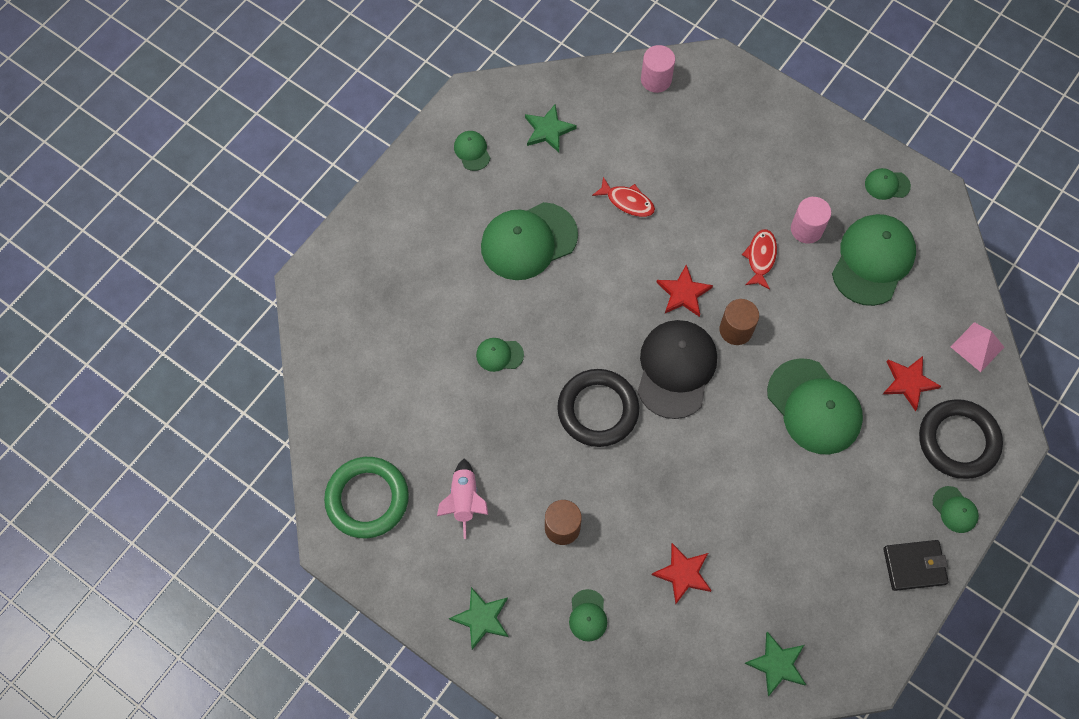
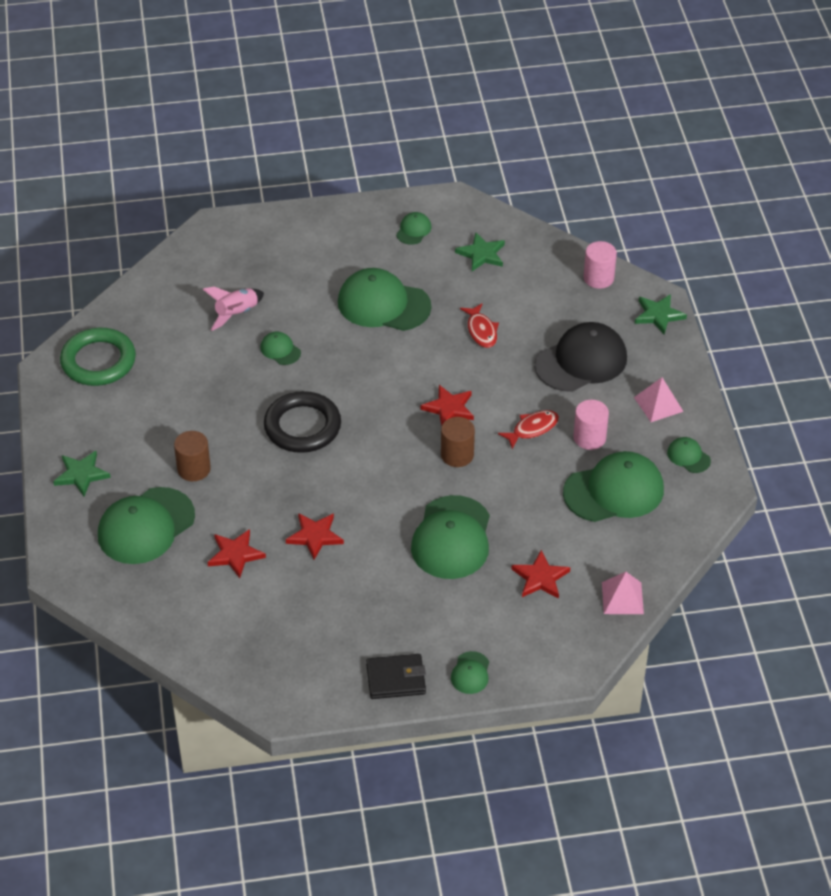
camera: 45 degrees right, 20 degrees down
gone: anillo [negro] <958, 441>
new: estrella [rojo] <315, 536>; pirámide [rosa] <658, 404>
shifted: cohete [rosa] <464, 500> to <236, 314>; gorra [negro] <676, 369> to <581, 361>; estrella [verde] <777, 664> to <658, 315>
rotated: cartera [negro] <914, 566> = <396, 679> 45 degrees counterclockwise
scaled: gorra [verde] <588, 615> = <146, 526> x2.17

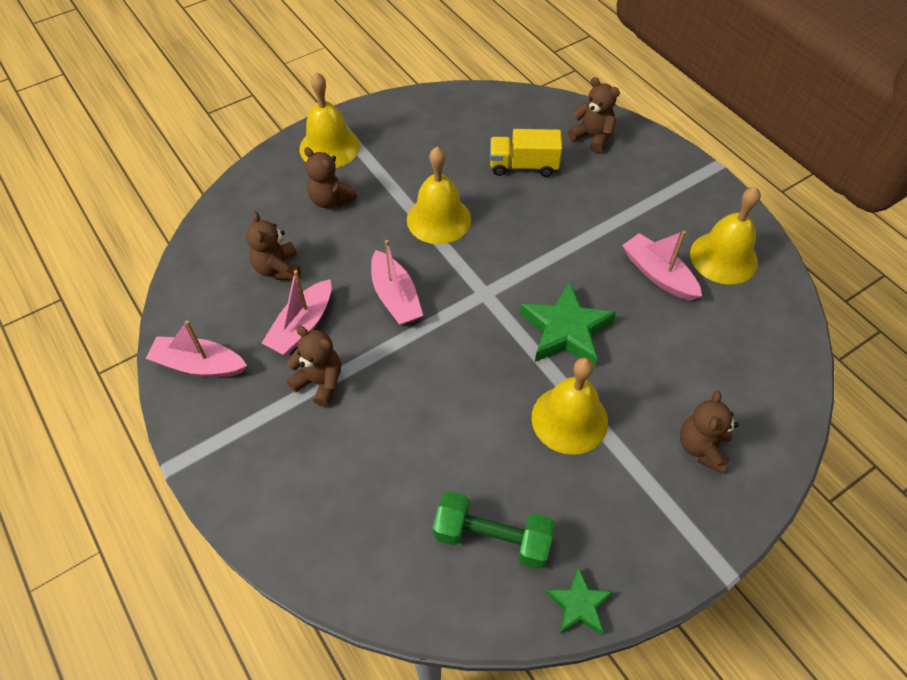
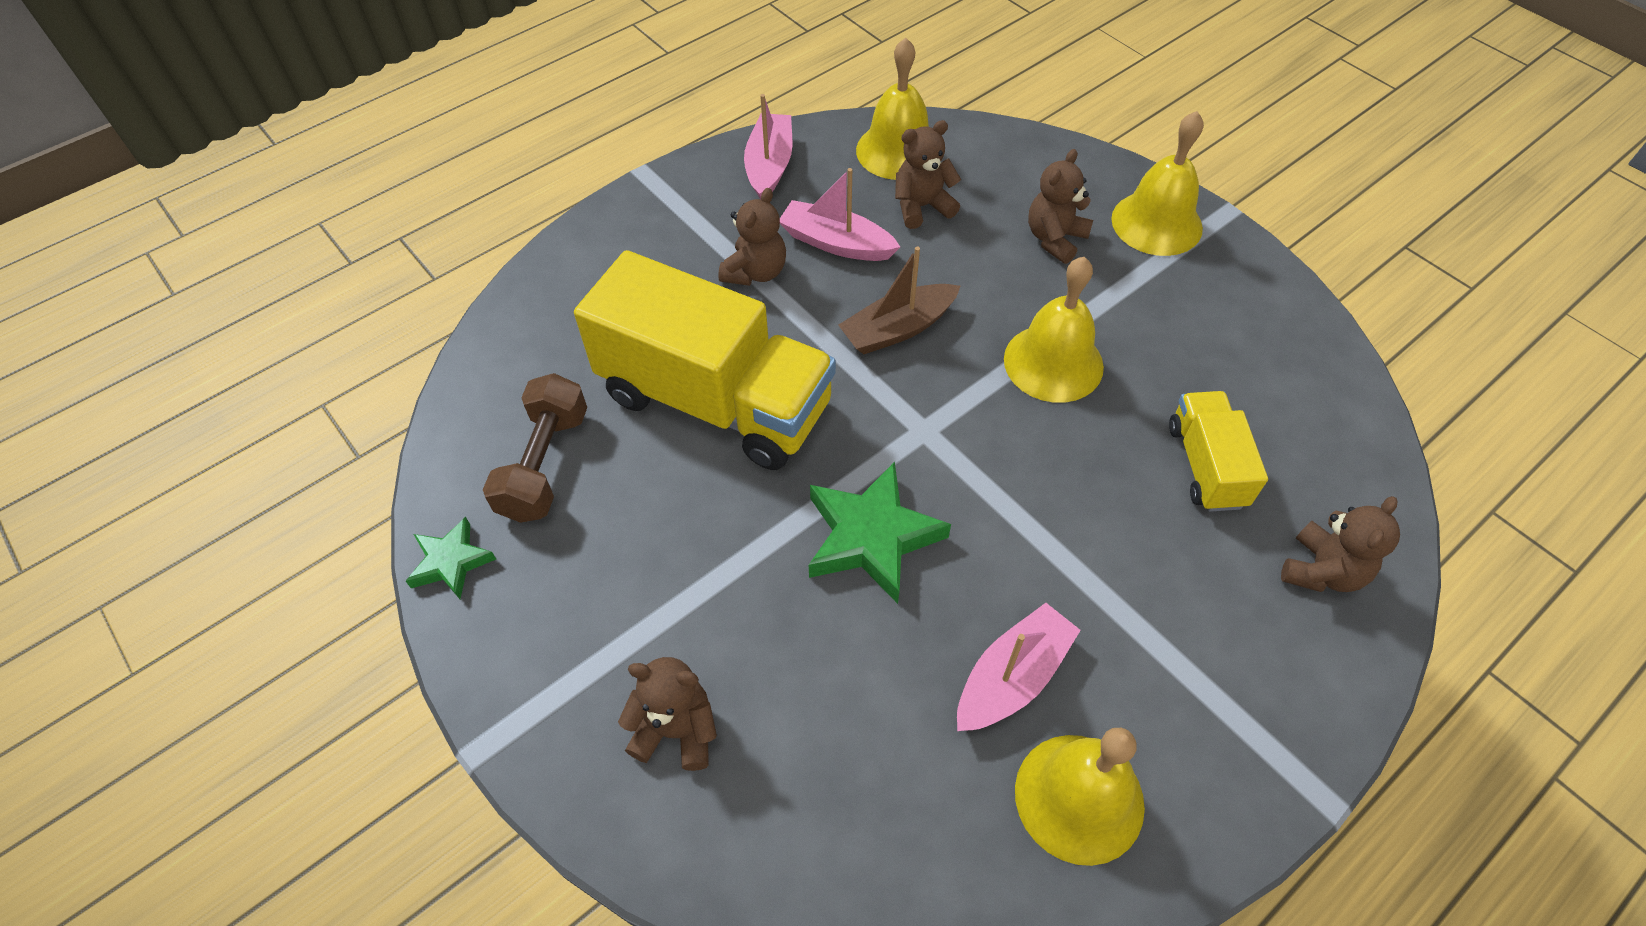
camera: 85 degrees right, 0 degrees up
new: camión [amarillo] <715, 401>
shifted: campana [amarillo] <569, 419> to <898, 151>
repainted: barco [rosa] <395, 297> to barco [marrón] <898, 329>; mancuerna [verde] <492, 538> to mancuerna [marrón] <545, 464>

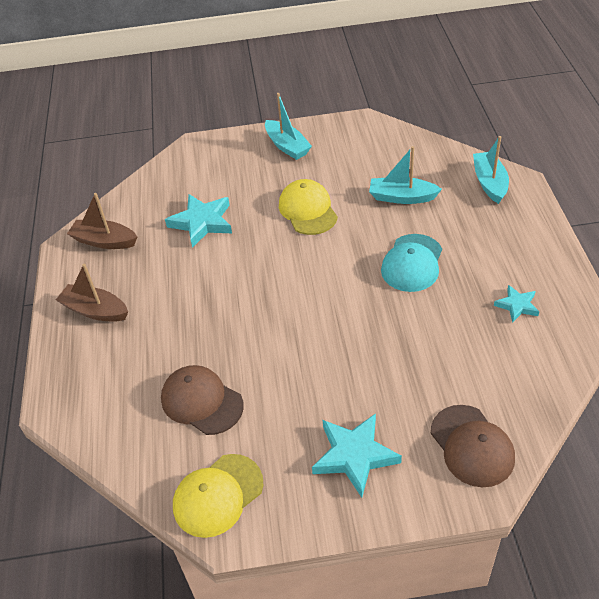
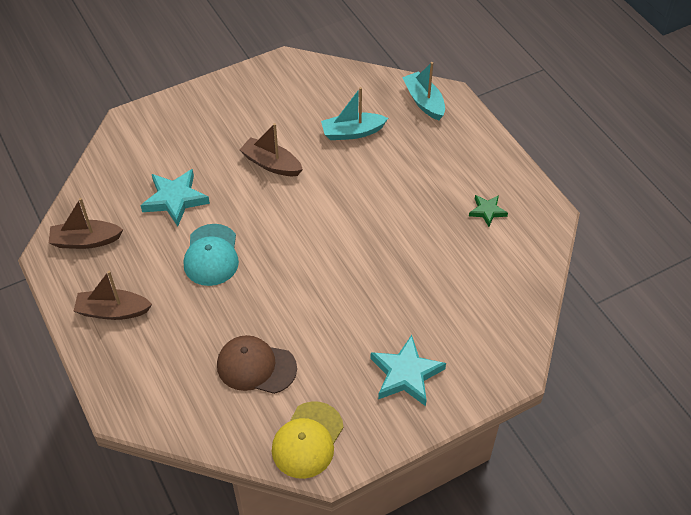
camera: 25 degrees left, 5 degrees up
gone: barco [turquesa] <287, 146>; gorra [marrón] <472, 446>
shifted: gorra [turquesa] <412, 263> to <211, 255>
swapped: gorra [amarillo] <308, 210> to barco [marrón] <271, 164>
repainted: estrella [turquesa] <517, 305> to estrella [verde] <487, 211>

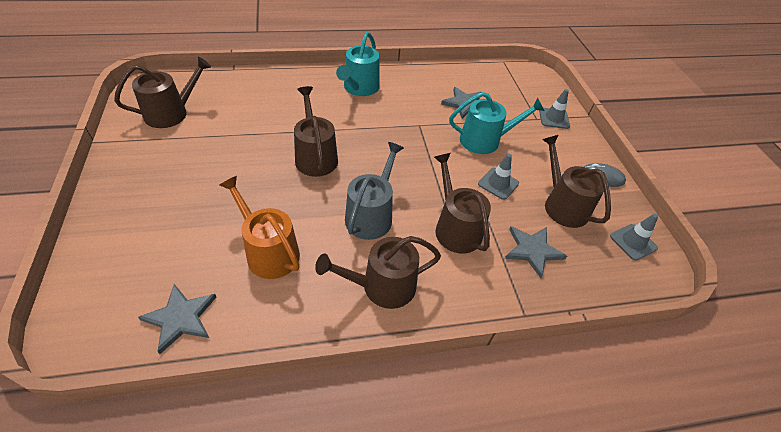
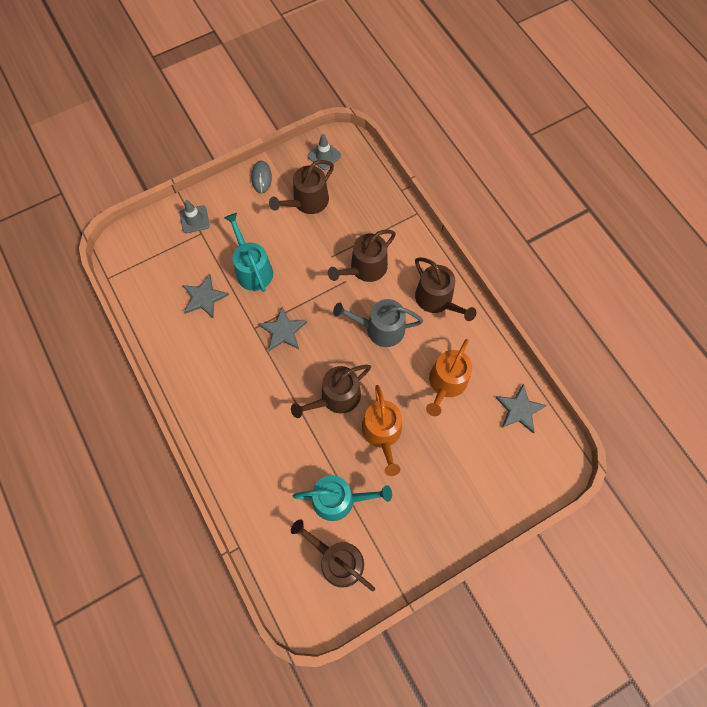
camera: 105 degrees left, 20 degrees up
gone: cono de tráfico [gris] <498, 183>
new: regadera [naranja] <382, 433>
shifted: regadera [turquesa] <359, 88> to <339, 499>; estrella [gris] <532, 250> to <283, 331>

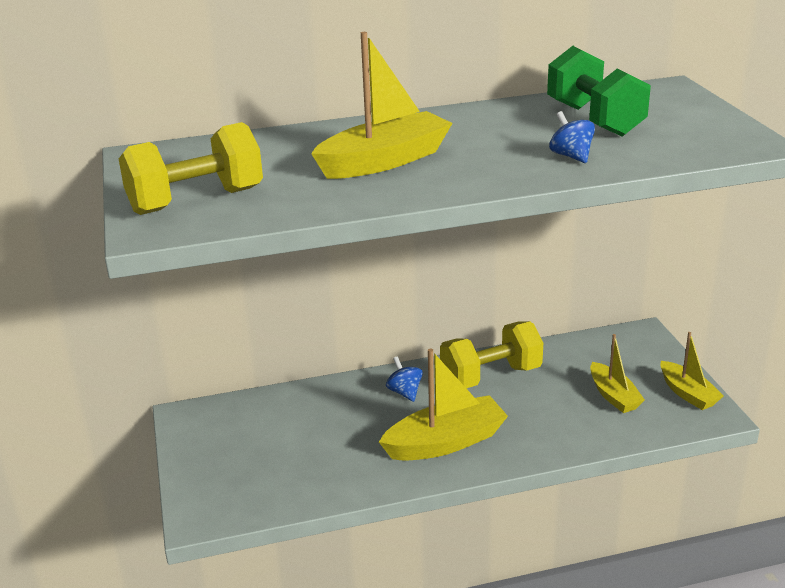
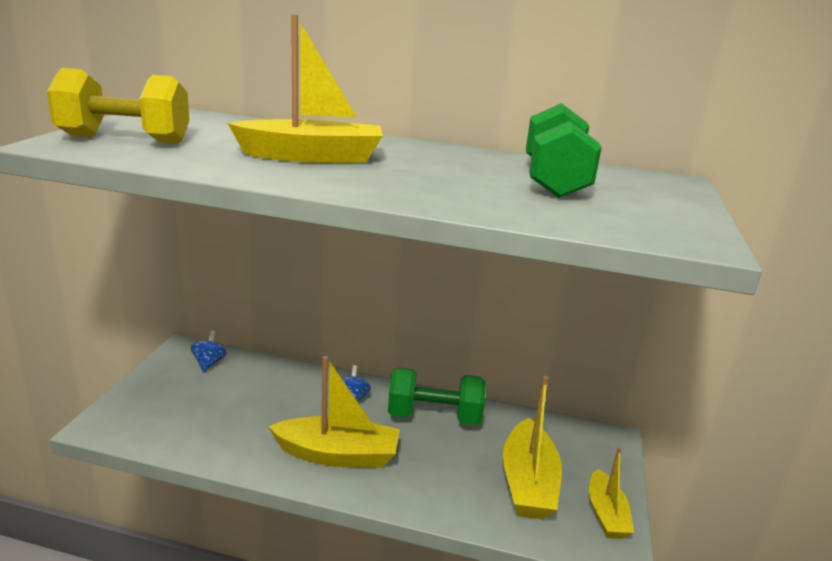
camera: 25 degrees right, 5 degrees down
shifted: peonza [azul] <571, 156> to <209, 363>
repainted: mancuerna [amarillo] <491, 376> to mancuerna [verde] <434, 417>
scaled: barco [amarillo] <613, 396> = <528, 482> x1.61

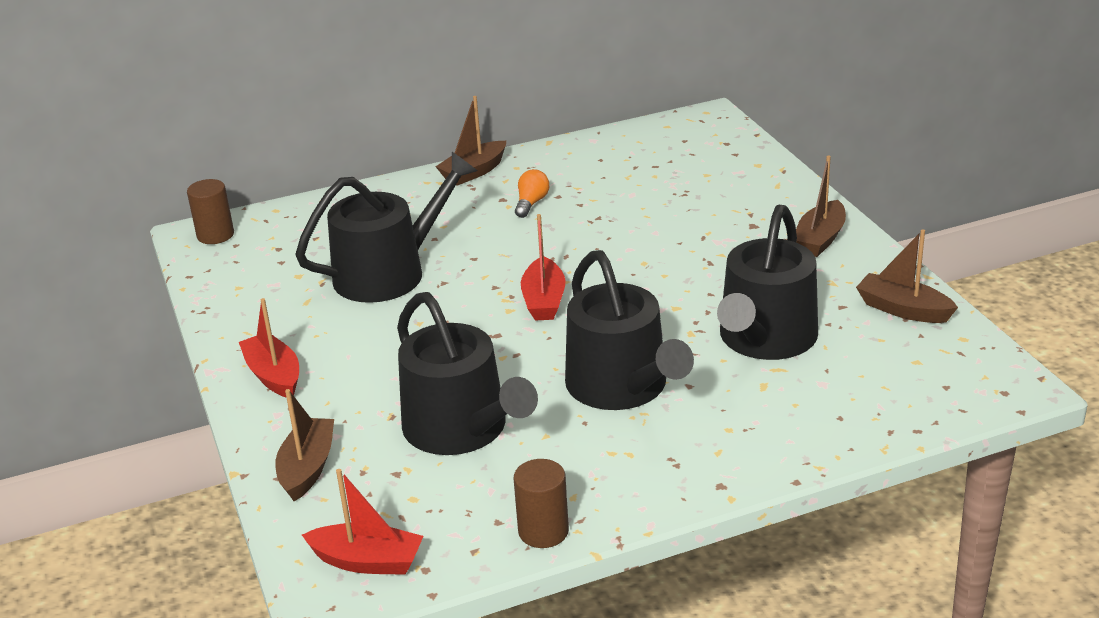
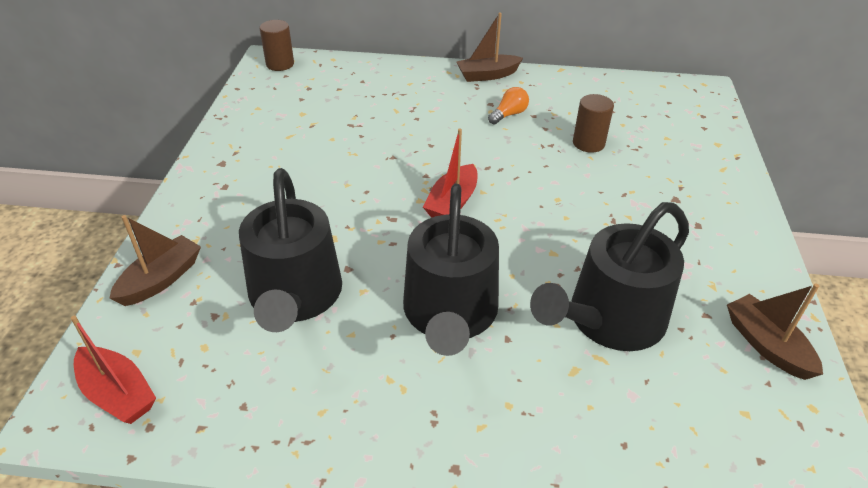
camera: 25 degrees right, 10 degrees up
gone: barco [rojo] <274, 376>; regadera [negro] <389, 272>; barco [marrón] <820, 239>
shifted: cilindro [marrón] <543, 531> to <588, 143>

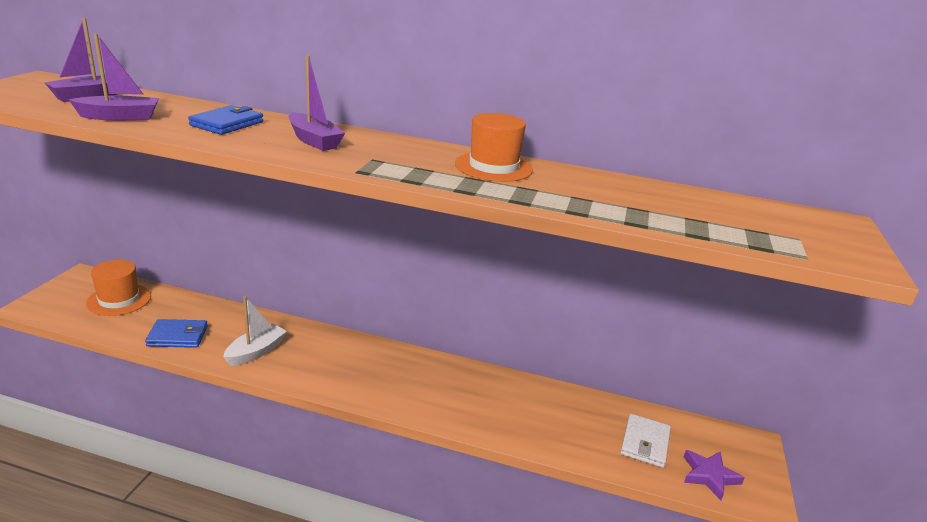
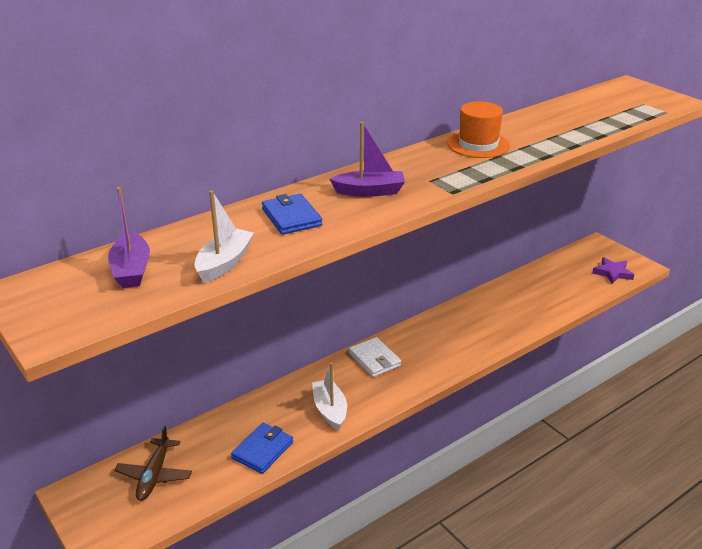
camera: 50 degrees left, 5 degrees up
shifted: cartera [blanco] <645, 443> to <374, 359>
swapped: sombrero [naranja] <119, 300> to avión [marrón] <154, 475>
repainted: barco [morado] <120, 117> to barco [blanco] <224, 263>

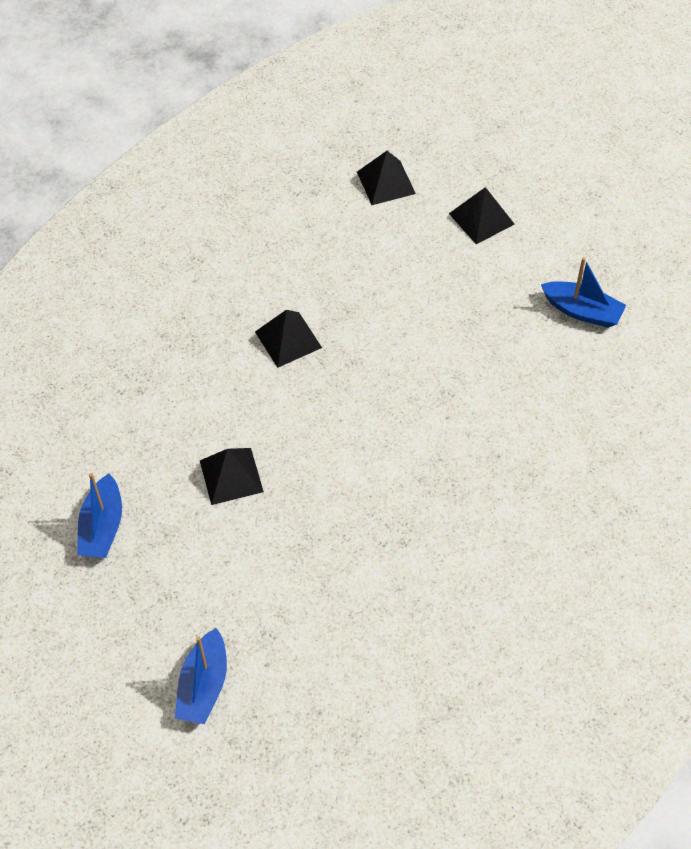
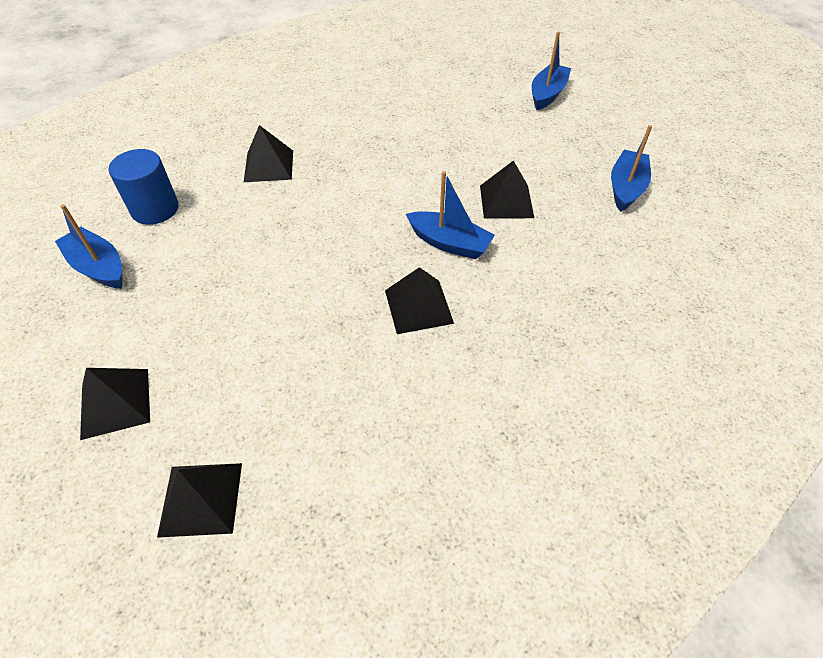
camera: 165 degrees left, 5 degrees down
new: cilindro [azul] <155, 209>; pirámide [negro] <269, 166>; barco [azul] <449, 243>

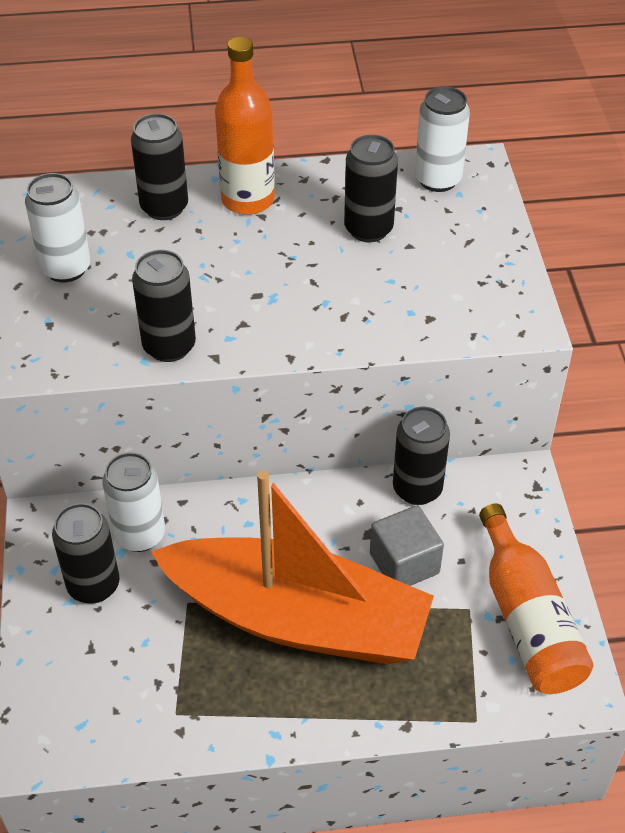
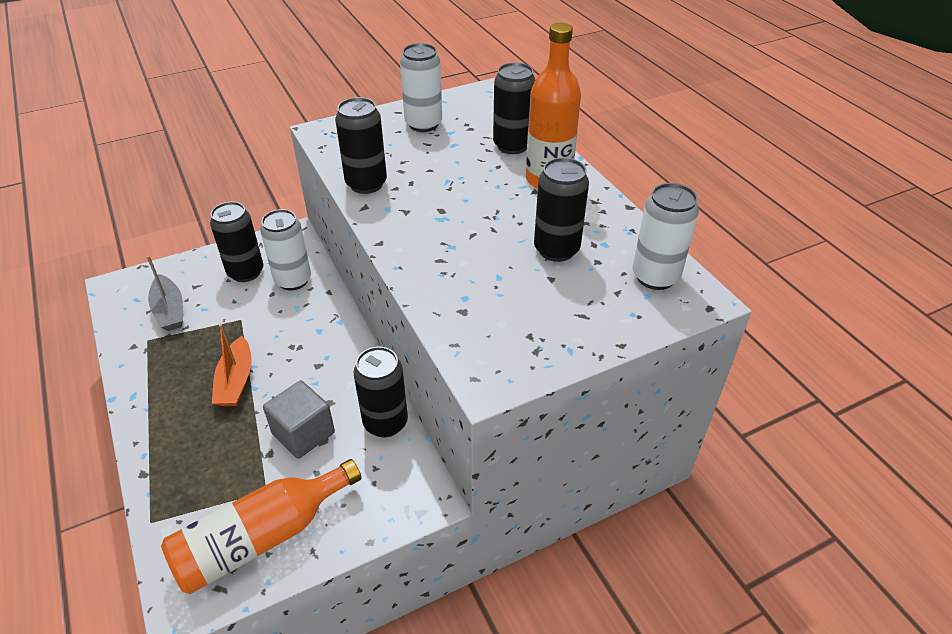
camera: 70 degrees right, 5 degrees down
new: barco [gris] <169, 310>
scaled: barco [naranja] <297, 618> = <236, 381> x0.40

